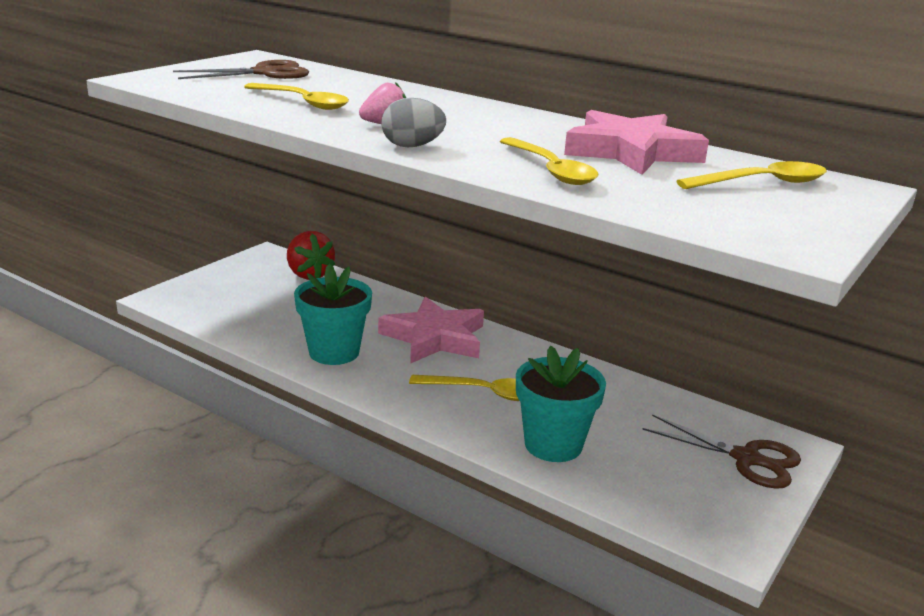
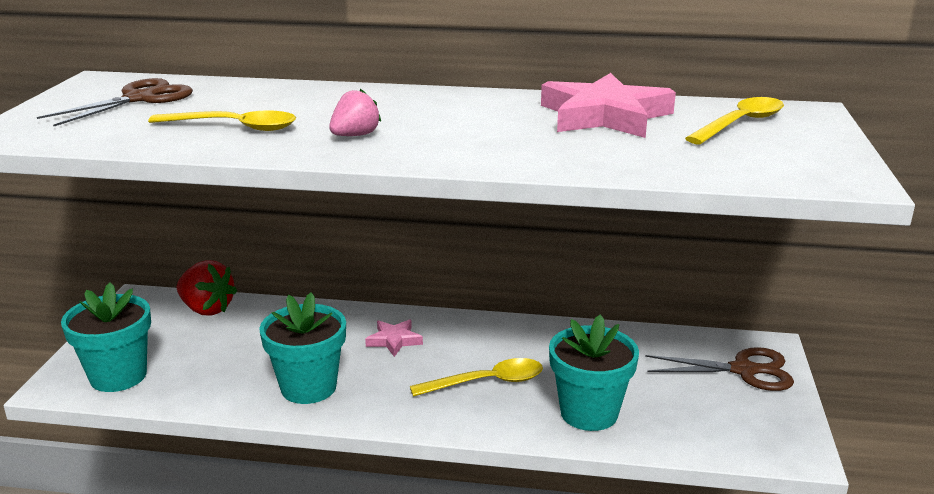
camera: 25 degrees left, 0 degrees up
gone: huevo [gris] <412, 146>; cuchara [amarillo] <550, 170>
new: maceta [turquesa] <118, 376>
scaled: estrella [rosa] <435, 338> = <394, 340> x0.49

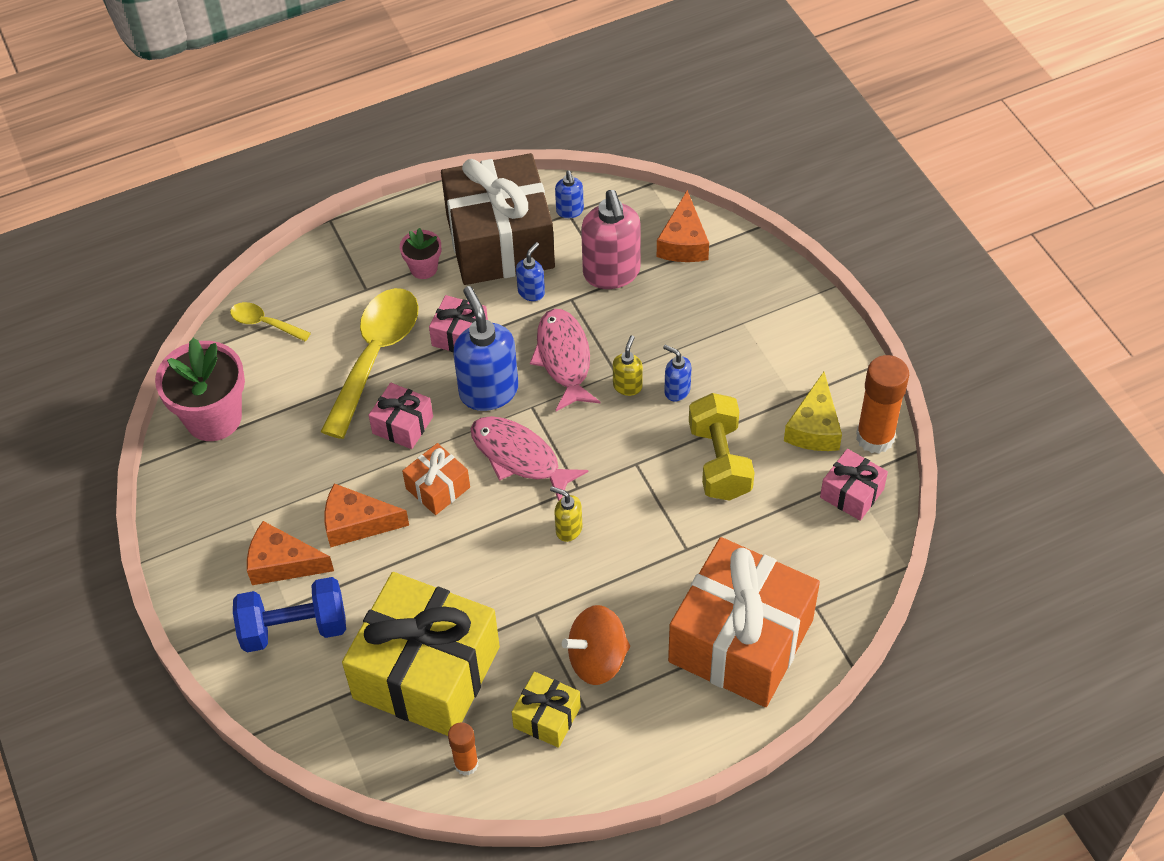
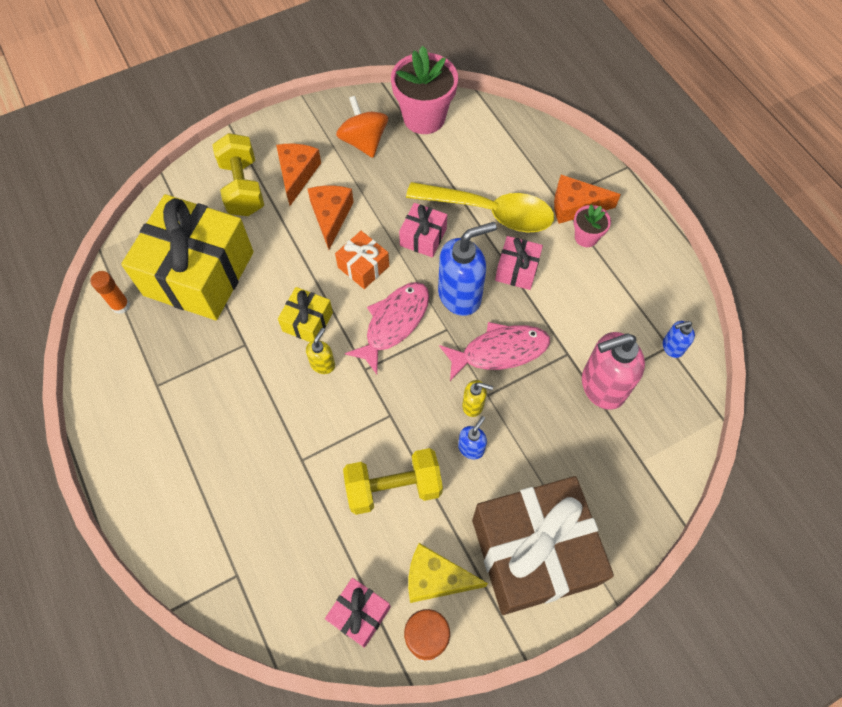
camera: 85 degrees right, 10 degrees up
gone: cuchara [amarillo] <264, 323>; dispensador de jabón [azul] <531, 292>; regalo [naranja] <741, 640>
shifted: regalo [marrón] <500, 241> to <533, 552>; regalo [amarillo] <547, 717> to <307, 322>; peonza [naranja] <597, 659> to <364, 141>; queso [naranja] <683, 242> to <575, 206>
repainted: mancuerna [azul] <294, 628> to mancuerna [amarillo] <243, 188>

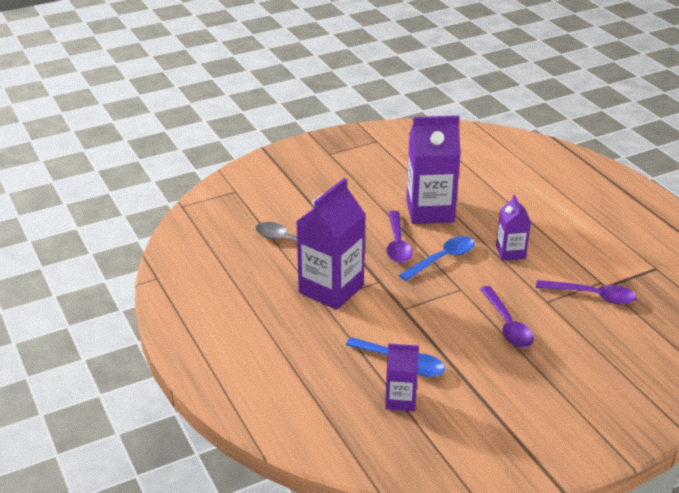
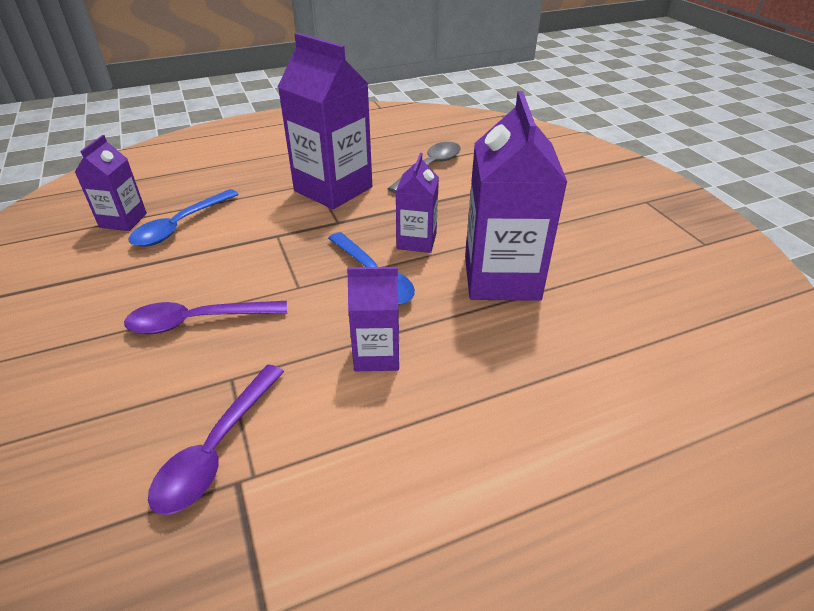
camera: 95 degrees right, 5 degrees up
swapped: cuchara [morado] <397, 244> to cartón de leche [morado] <416, 241>

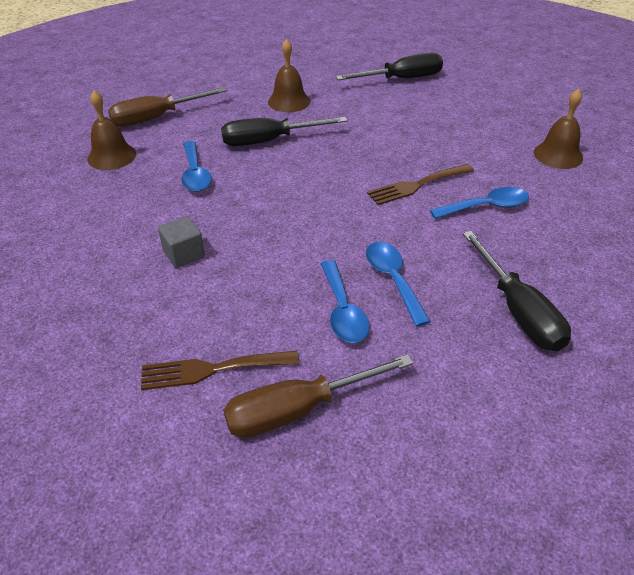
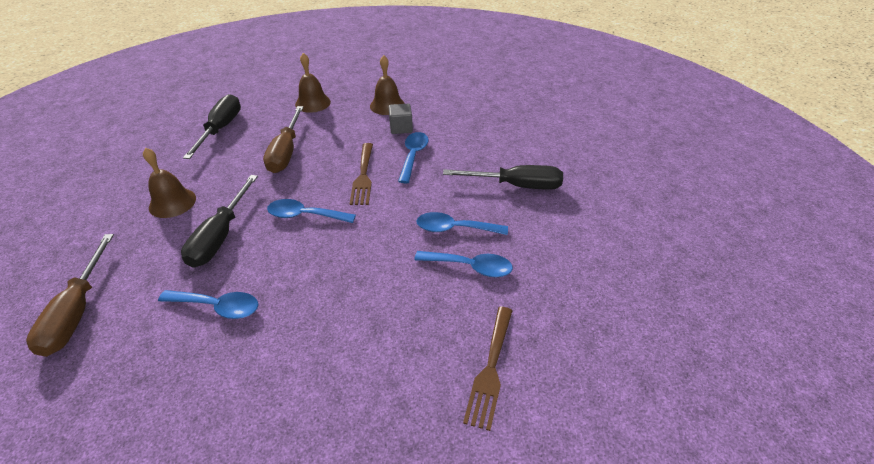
camera: 65 degrees left, 0 degrees up
new: cuchara [azul] <305, 215>
shifted: campana [marrón] <111, 156> to <313, 103>; cubo [gris] <184, 254> to <401, 128>; destornillador [marrón] <298, 410> to <286, 152>

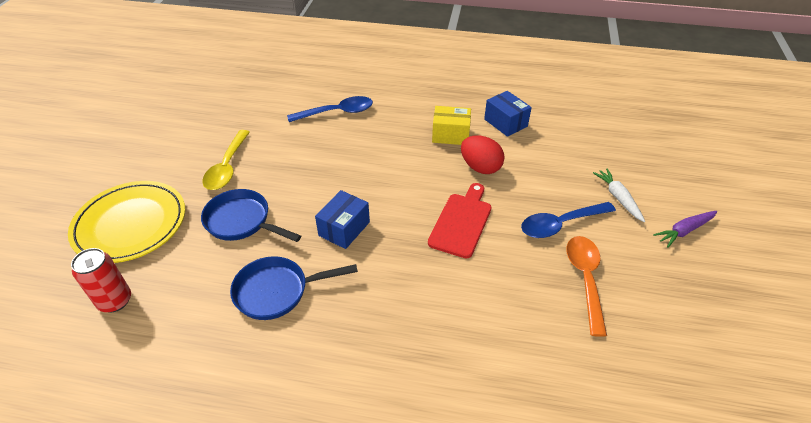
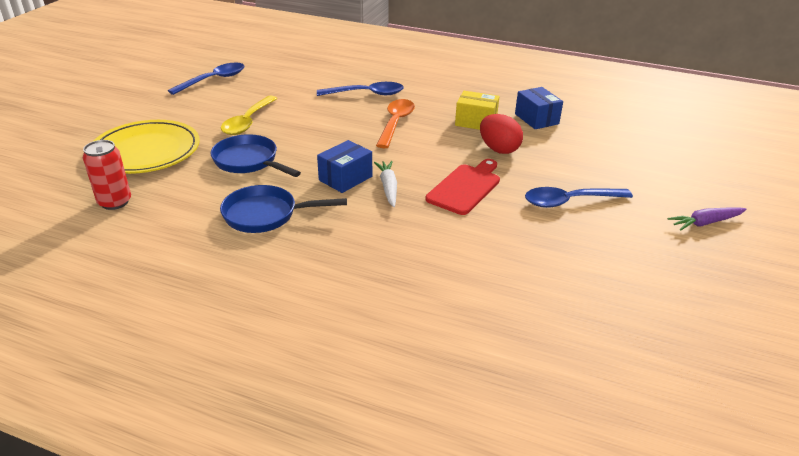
camera: 10 degrees right, 10 degrees down
new: cuchara [azul] <214, 80>
shifted: cuchara [naranja] <585, 279> to <395, 123>; zanahoria [blanco] <618, 198> to <388, 187>

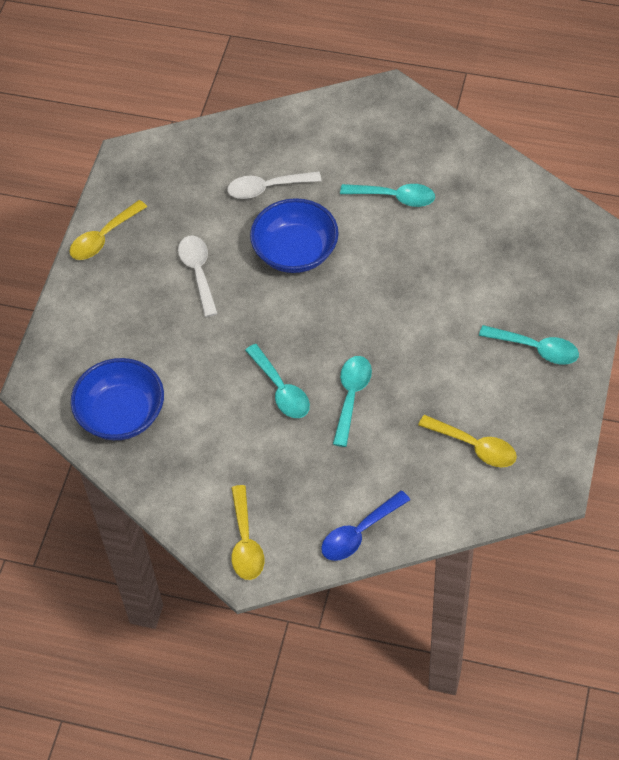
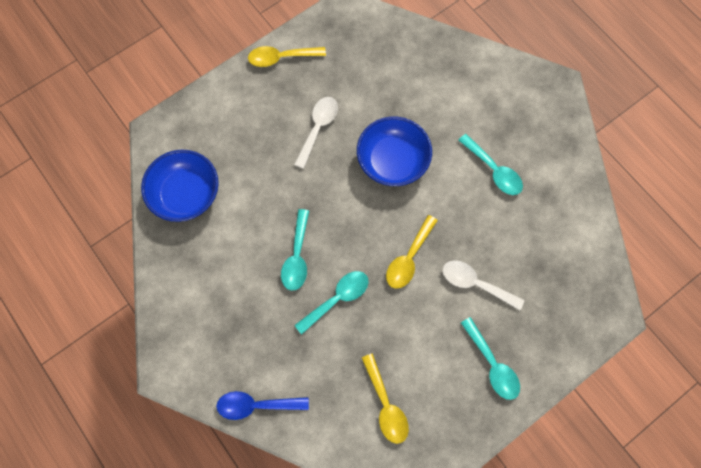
camera: 35 degrees right, 15 degrees up
shifted: cuchara [blanco] <267, 188> to <475, 283>; cuchara [amarillo] <245, 542> to <409, 258>

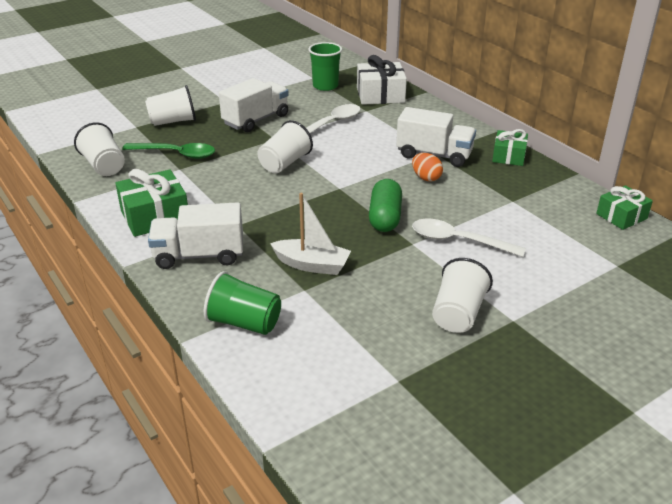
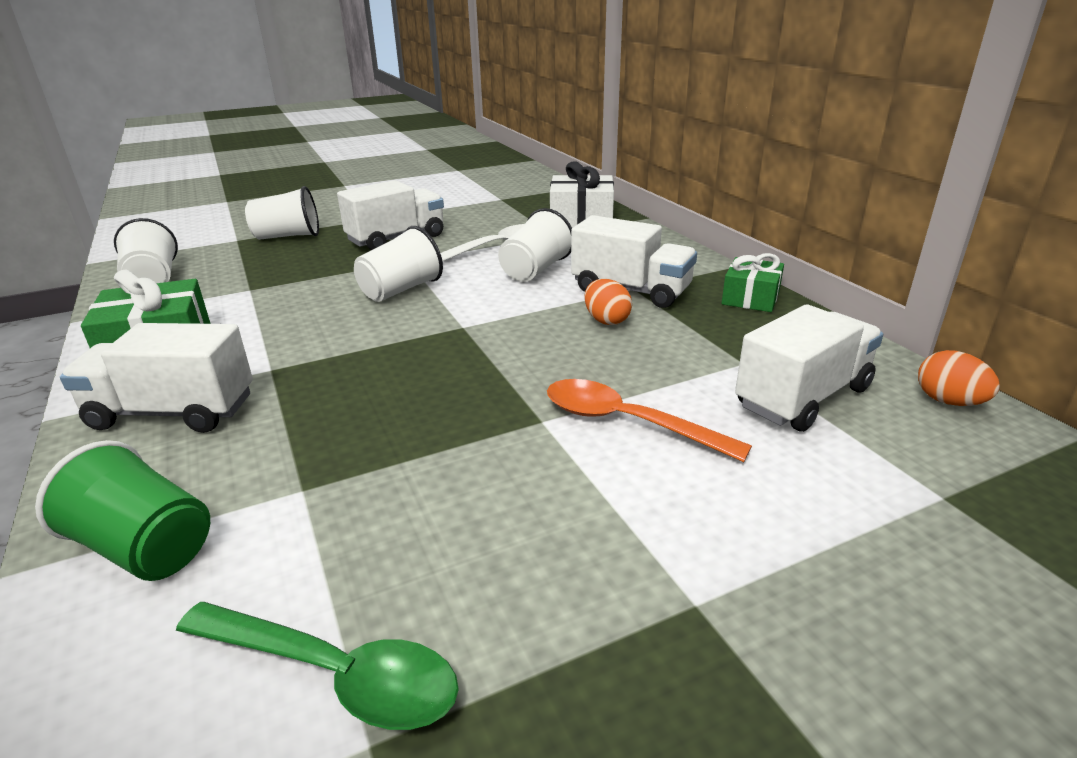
camera: 10 degrees right, 5 degrees down
gone: barco [blanco] <312, 265>; vaso [verde] <325, 86>; cápsula [verde] <385, 217>
new: camión [blanco] <803, 397>
shifted: cuchara [verde] <176, 154> to <334, 674>; vaso [blanco] <458, 314> to <535, 270>
swapped: regalo [verde] <621, 216> to huevo [naranja] <948, 401>
repainted: cuchara [blanco] <458, 241> to cuchara [naranja] <627, 422>

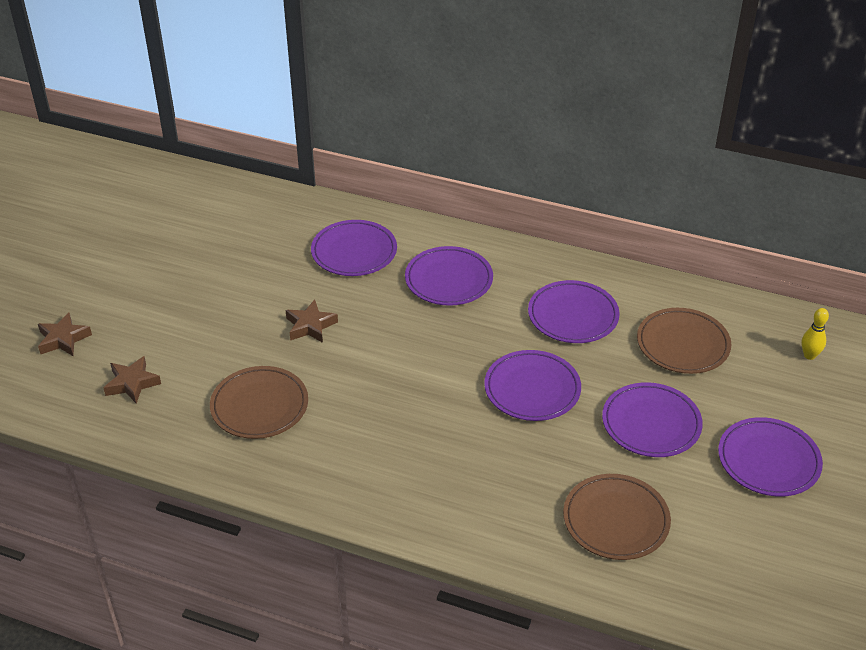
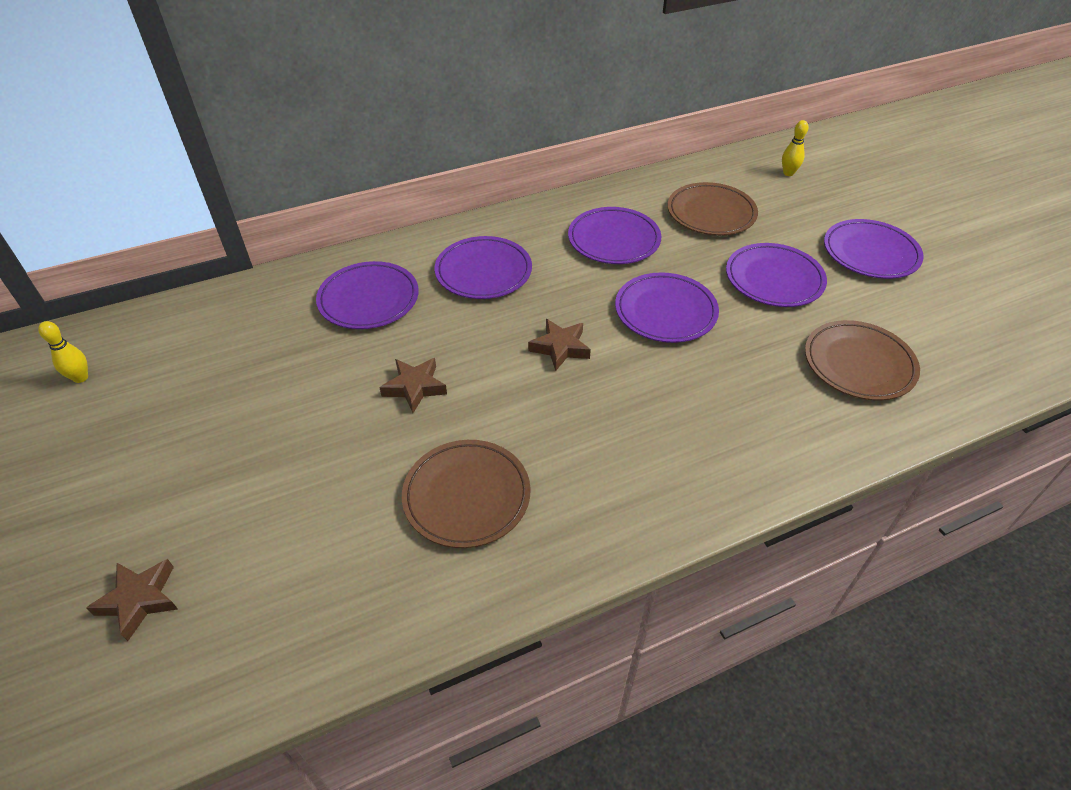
camera: 45 degrees left, 5 degrees up
new: bolo [amarillo] <80, 377>
shifted: estrella [marrón] <132, 383> to <560, 348>

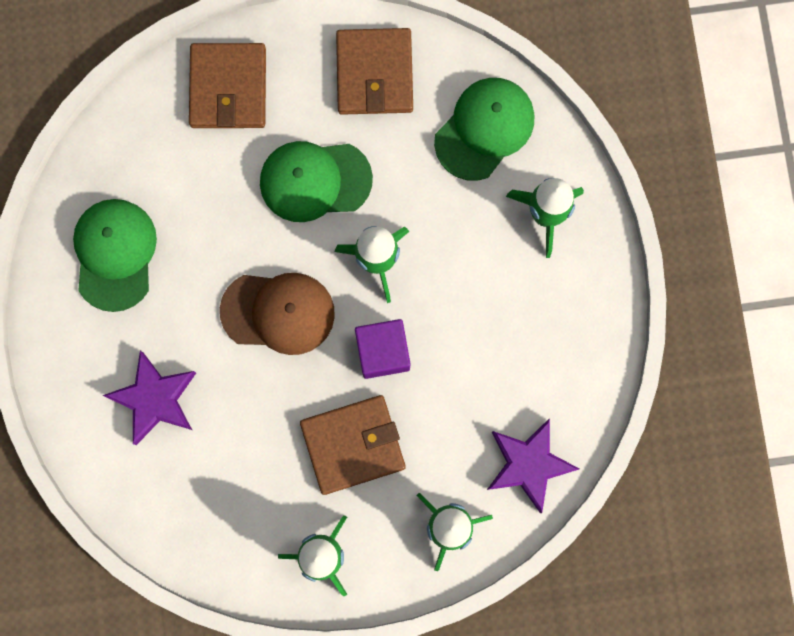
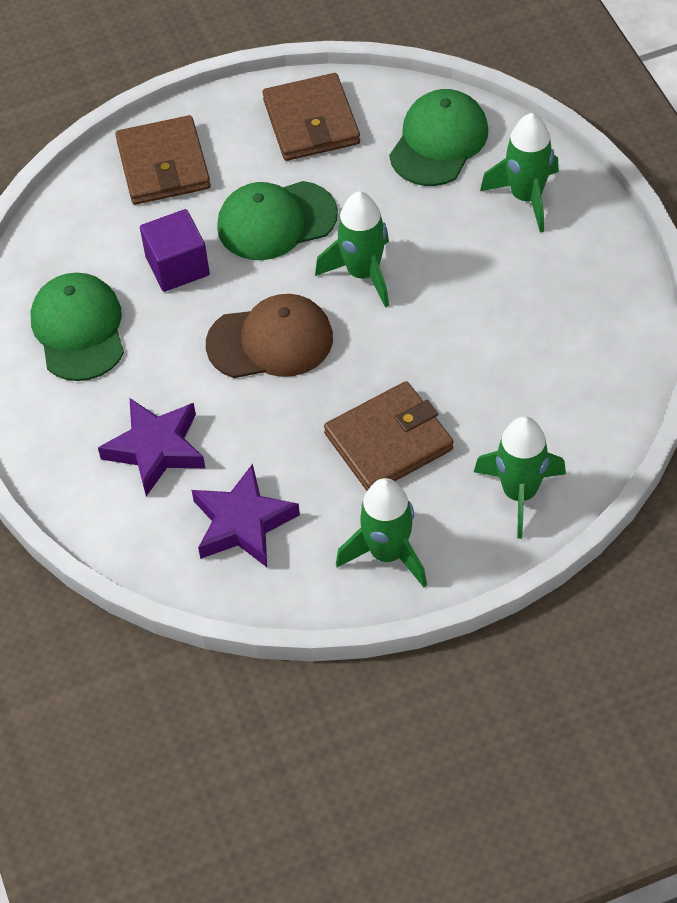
camera: 10 degrees left, 25 degrees down
shifted: cubo [morado] <383, 352> to <177, 266>; estrella [morado] <528, 464> to <243, 523>

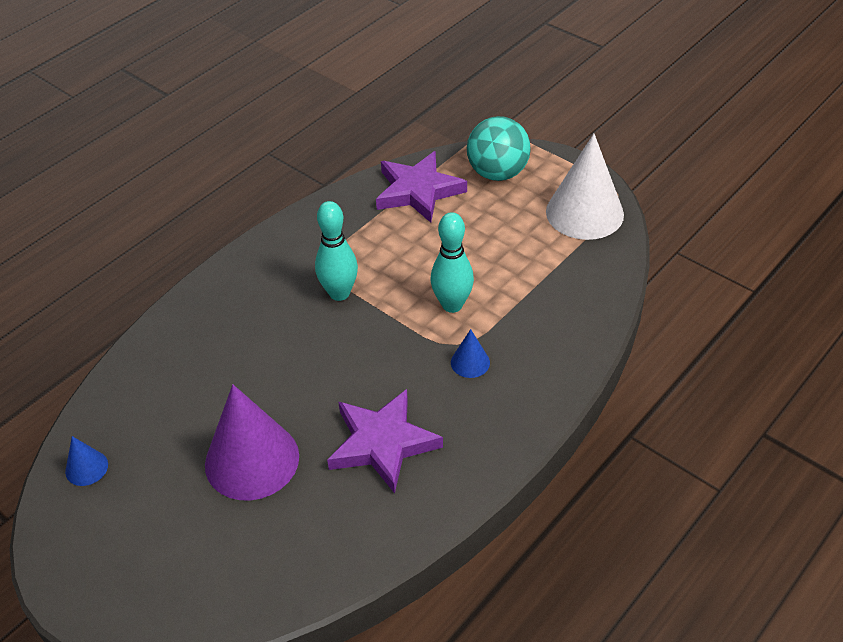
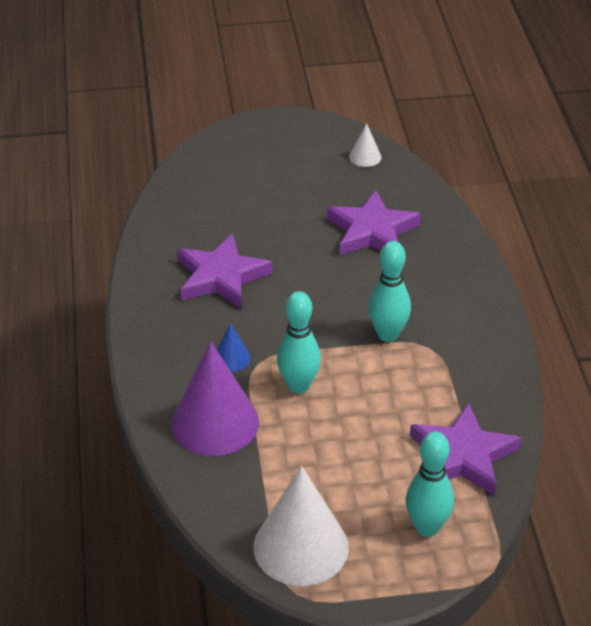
camera: 130 degrees right, 5 degrees down
new: estrella [morado] <372, 231>
shifted: cono [morado] <252, 460> to <215, 423>
swapped: pelota [turquesa] <497, 173> to bolo [turquesa] <427, 527>
repainted: cono [azul] <86, 468> to cono [blanco] <365, 157>

